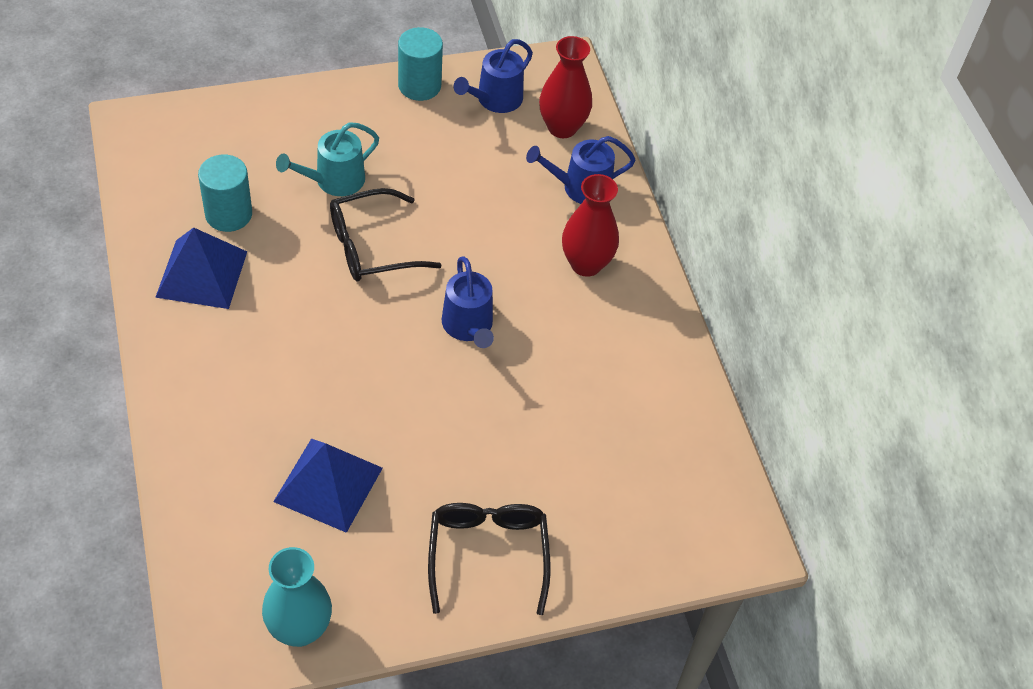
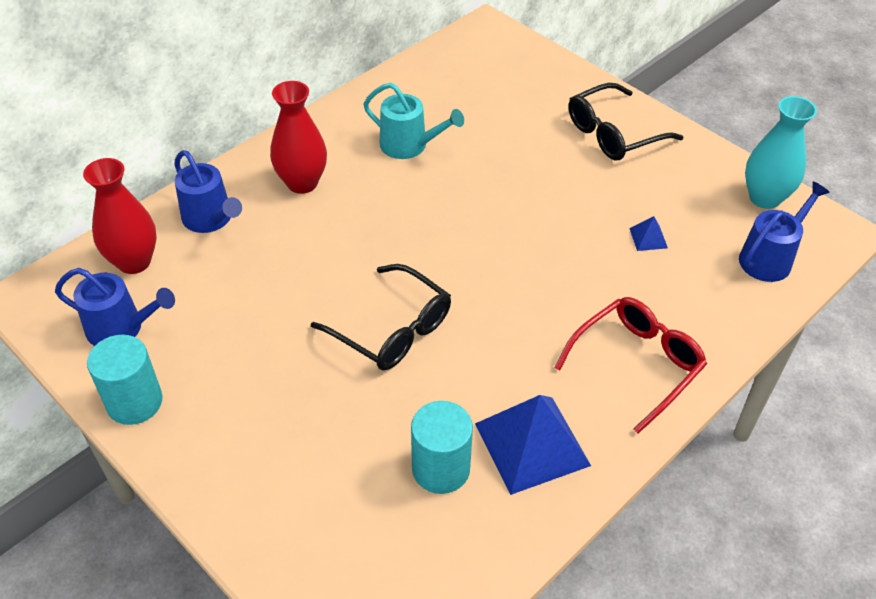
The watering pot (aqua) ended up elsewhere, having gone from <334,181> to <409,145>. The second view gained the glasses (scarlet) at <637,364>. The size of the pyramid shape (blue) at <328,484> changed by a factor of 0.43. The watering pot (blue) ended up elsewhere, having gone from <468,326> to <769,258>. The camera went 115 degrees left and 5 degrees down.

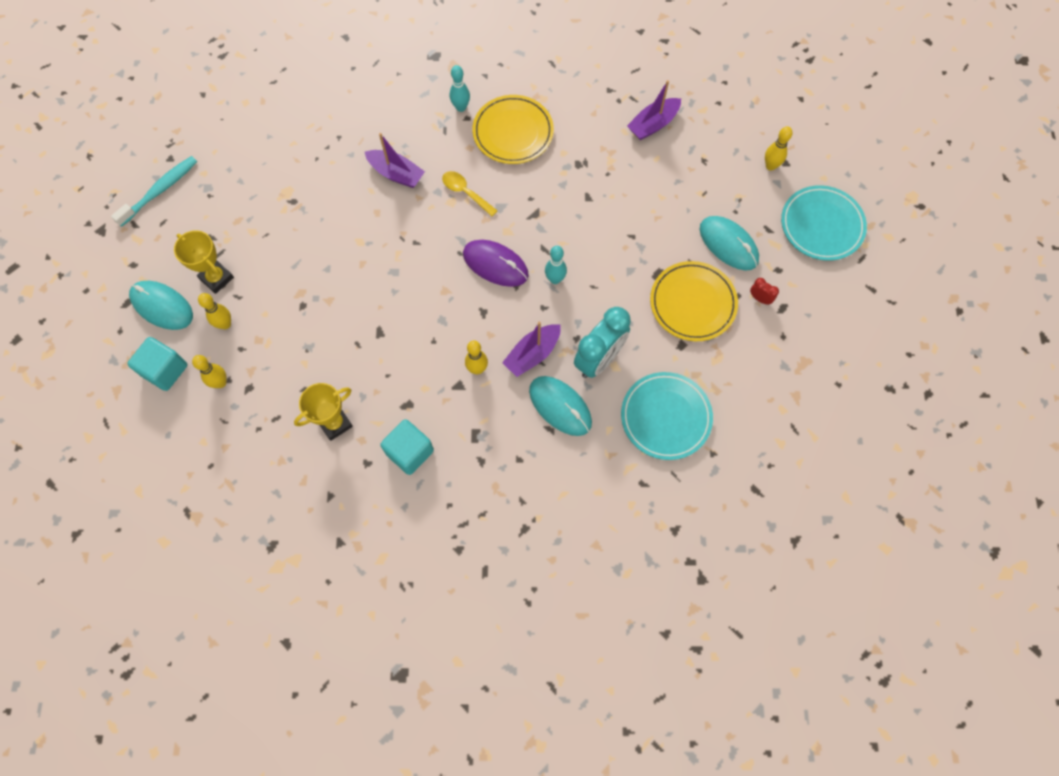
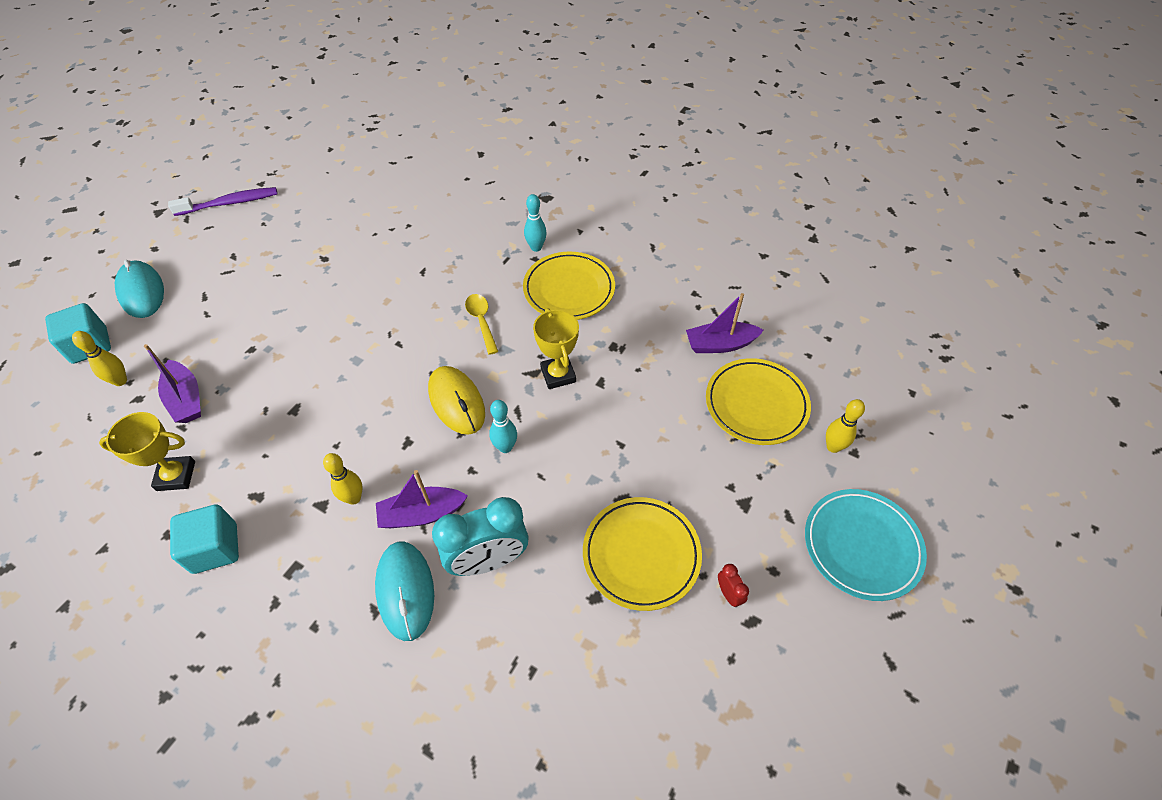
The sailboat (royal purple) ended up elsewhere, having gone from <396,174> to <186,399>. What was the tooth brush (aqua) at <160,190> turned into the tooth brush (royal purple) at <230,203>. What was the computer mouse (royal purple) at <495,264> turned into the computer mouse (bright yellow) at <456,402>. The award cup (bright yellow) ended up elsewhere, having gone from <216,278> to <558,375>. The second view gained the flat dish (bright yellow) at <756,404>. The second view lost the bowling pin (bright yellow) at <225,324>. The second view lost the flat dish (aqua) at <665,417>. The second view lost the computer mouse (aqua) at <728,244>. The camera went 30 degrees right and 15 degrees down.

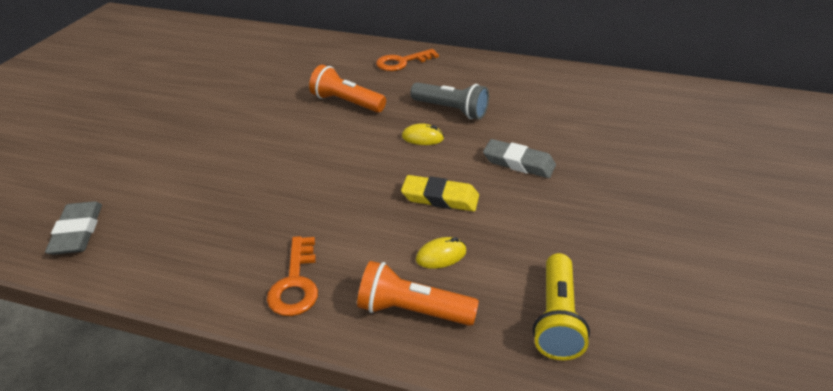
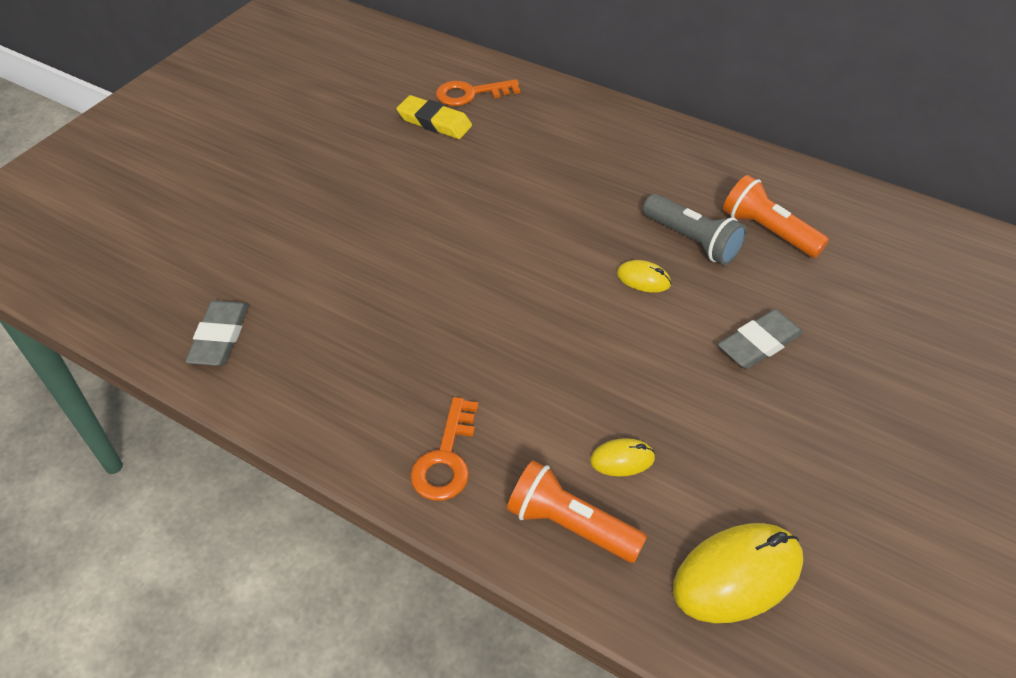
The gum eraser (bright yellow) ended up elsewhere, having gone from <440,197> to <434,122>. The key (bright orange) ended up elsewhere, having gone from <402,62> to <471,94>. Where the torch (bright yellow) stood at <556,318>, the computer mouse (bright yellow) came to stand at <737,576>. The gum eraser (ash-grey) at <518,163> ended up facing another way, 75 degrees counterclockwise from before. The torch (bright orange) ended up elsewhere, having gone from <346,102> to <768,231>. The camera went 15 degrees right and 10 degrees up.

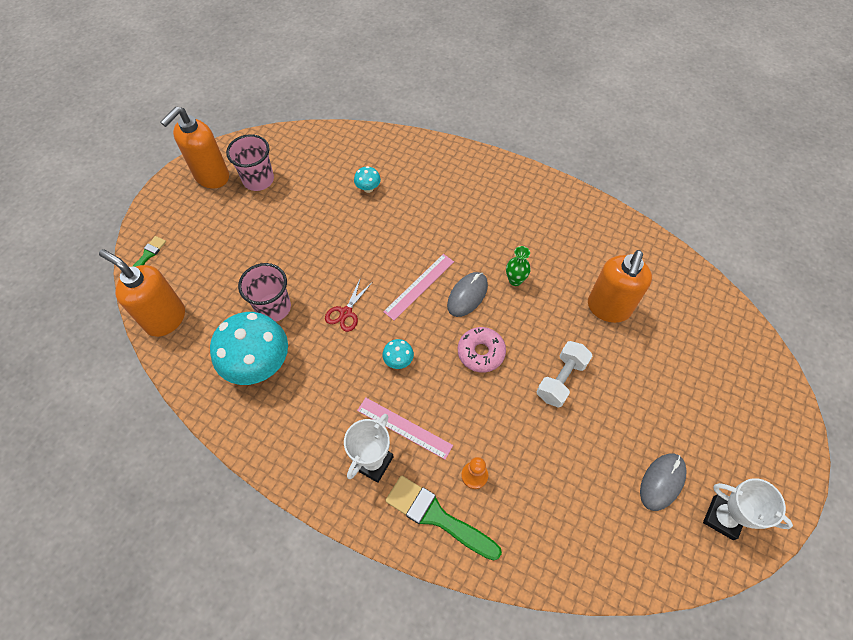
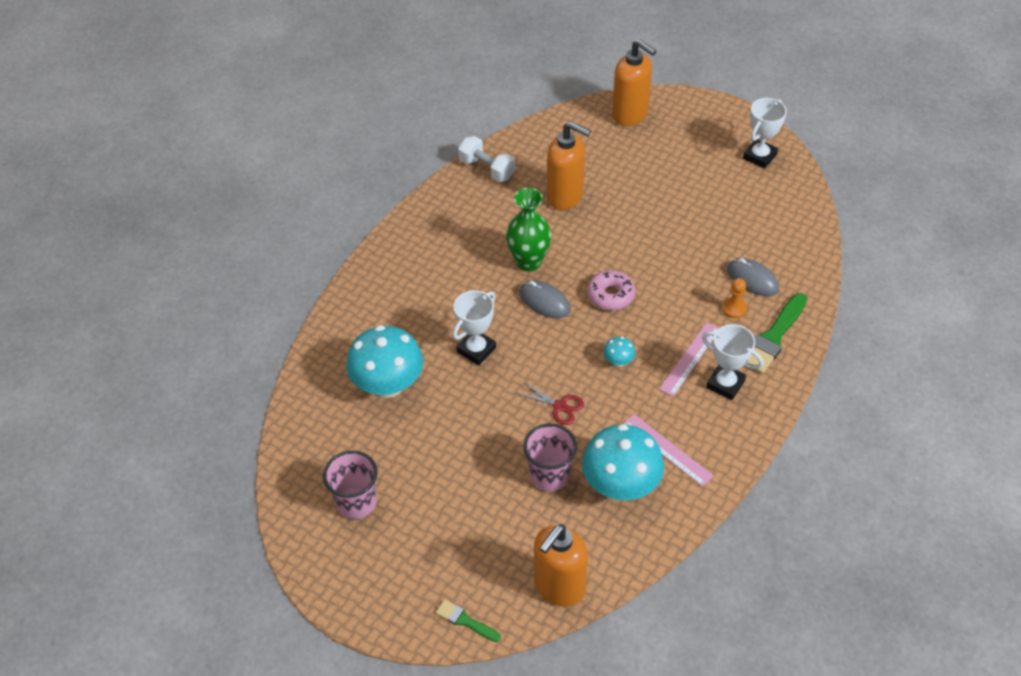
The size of the toadstool (aqua) at <368,188> changed by a factor of 2.36. The second view gained the award cup (snow-white) at <476,349>. The free weight (snow-white) ended up elsewhere, having gone from <561,379> to <487,169>. The size of the vase (green) at <515,280> changed by a factor of 1.78. The pump bottle (bright orange) ended up elsewhere, having gone from <211,176> to <630,115>. The measuring stick (pink) ended up elsewhere, having gone from <419,286> to <667,449>. The computer mouse (ash-grey) ended up elsewhere, having gone from <662,482> to <752,279>. The camera went 85 degrees left and 10 degrees down.

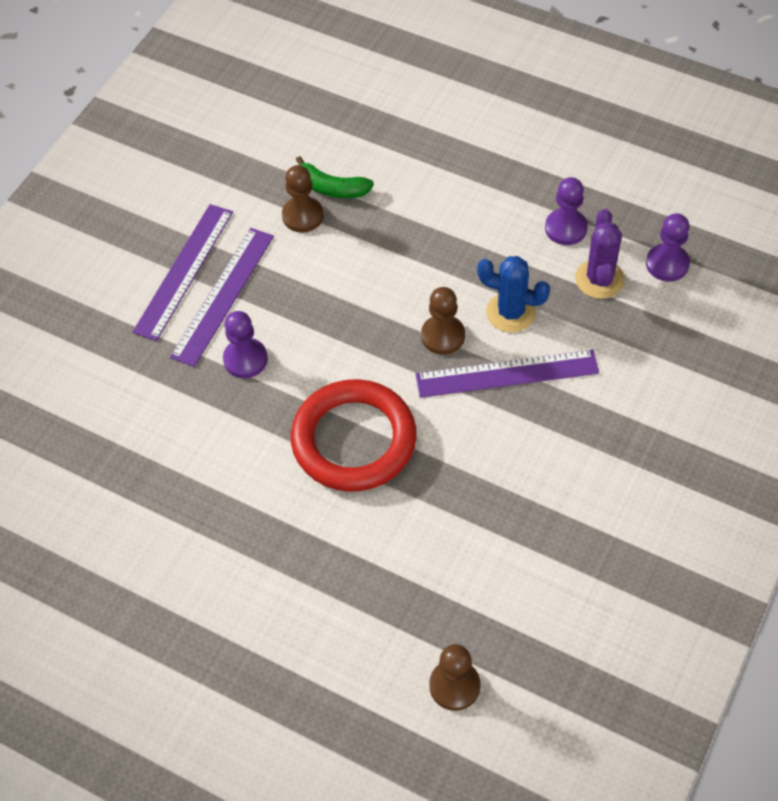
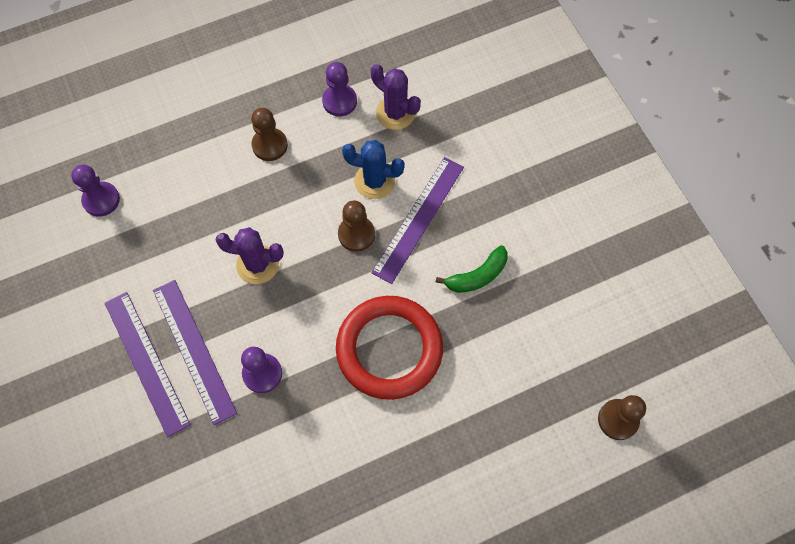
The pawn (royal purple) ended up elsewhere, having gone from <667,264> to <101,200>. The second view gained the prickly plant (royal purple) at <257,264>. The pawn (brown) ended up elsewhere, having gone from <303,216> to <270,145>. The prickly plant (blue) at <511,312> ended up facing another way, 45 degrees clockwise from before. The toy banana (green) ended up elsewhere, having gone from <332,188> to <477,276>. The camera went 55 degrees left and 10 degrees up.

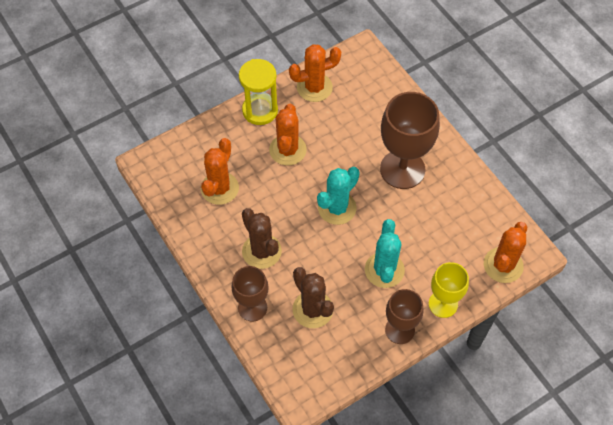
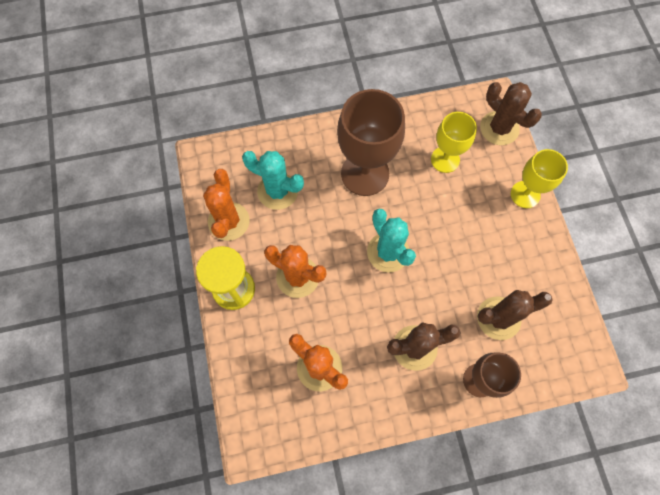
The prickly plant (aqua) ended up elsewhere, having gone from <384,270> to <277,191>. The second view gained the chalice (bright yellow) at <445,159>. What was the prickly plant (bright orange) at <503,265> turned into the prickly plant (brown) at <499,128>. The second view lost the chalice (brown) at <400,330>. The camera went 70 degrees left and 10 degrees up.

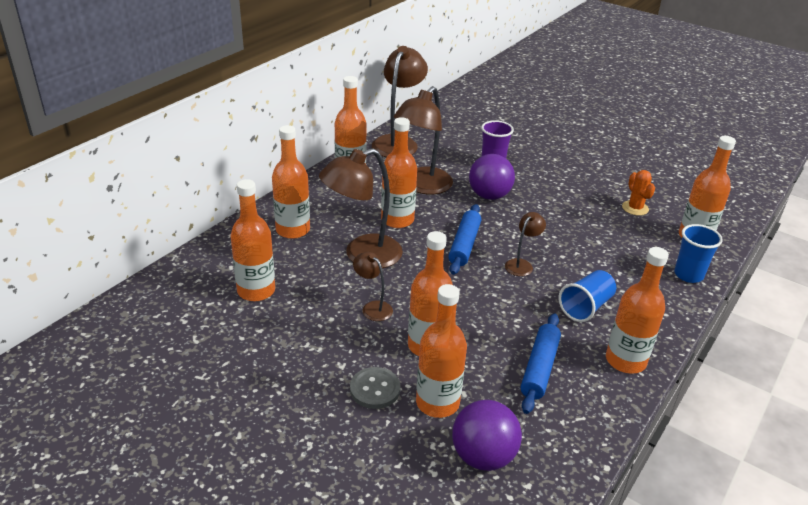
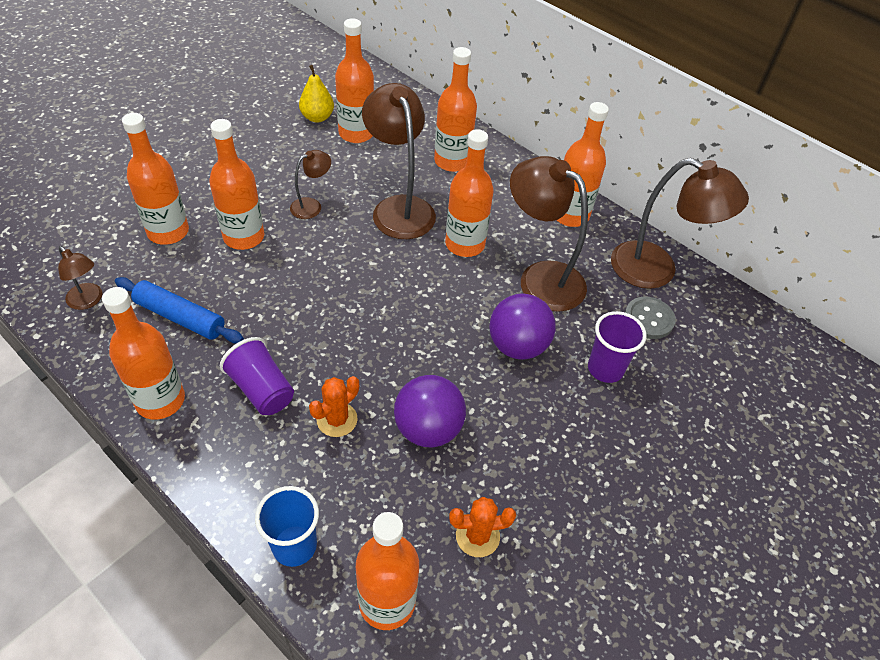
The desk lamp (brown) ended up elsewhere, having gone from <522,264> to <88,301>. What was the cup (blue) at <586,307> turned into the cup (royal purple) at <261,389>. The second view gained the pear fruit (bright yellow) at <317,117>. The second view gained the prickly plant (bright orange) at <337,419>. The sphere (royal purple) ended up elsewhere, having gone from <483,456> to <428,429>. The sewing button (ash-grey) ended up elsewhere, having gone from <375,389> to <648,319>. The second view lost the rolling pin (blue) at <464,245>. The camera went 95 degrees right and 15 degrees up.

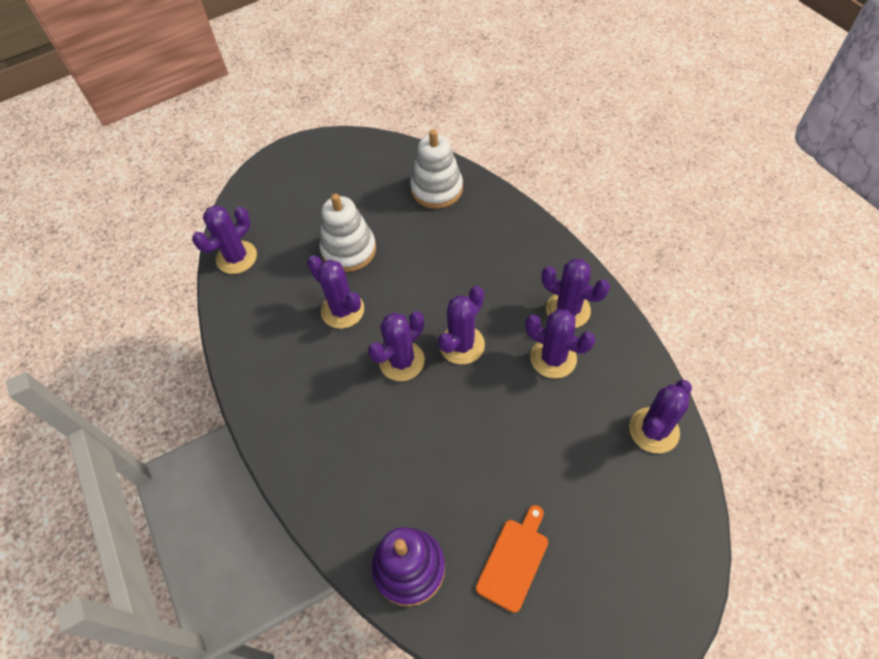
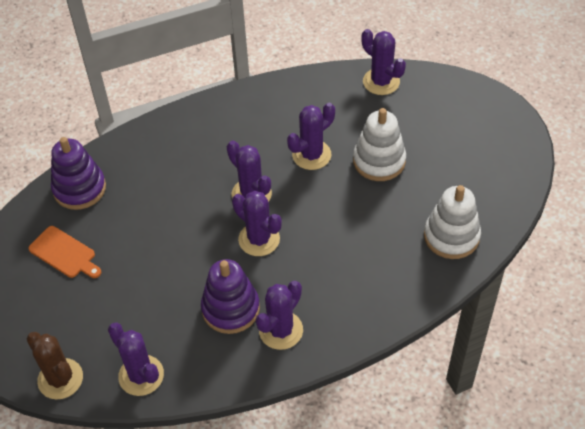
The second view gained the prickly plant (brown) at <60,379>. Where the prickly plant (royal purple) stood at <553,358>, the stacking toy (royal purple) came to stand at <230,309>. The camera went 95 degrees right and 5 degrees down.

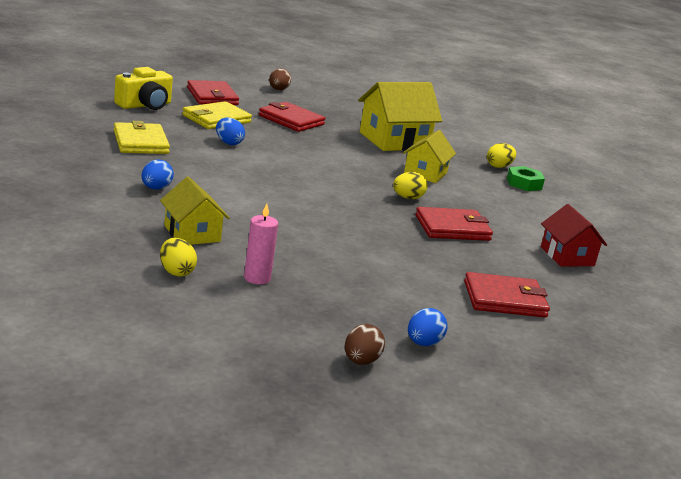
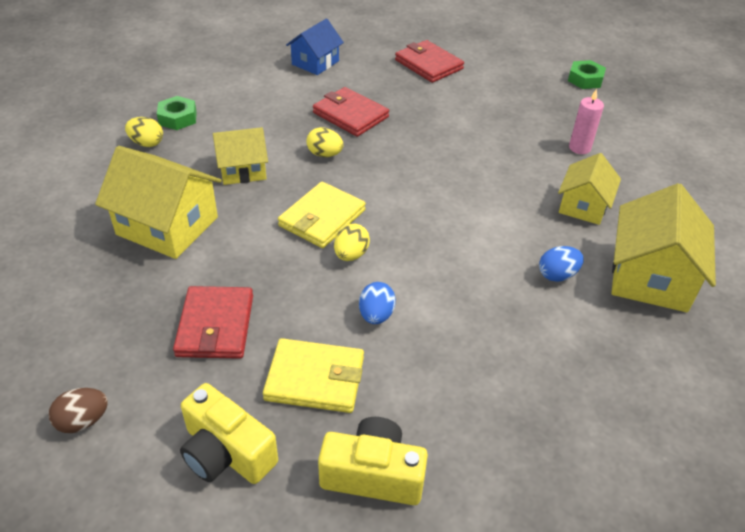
Where the wallet (scarlet) stood at <212,96>, the camera (bright yellow) came to stand at <226,452>. The wallet (bright yellow) ended up elsewhere, having gone from <140,142> to <322,218>. What was the cottage (scarlet) at <567,256> turned into the cottage (blue) at <315,63>. The egg shape (bright yellow) ended up elsewhere, having gone from <176,272> to <351,255>. Where the egg shape (brown) stood at <361,361>, the nut (green) came to stand at <585,79>. The second view gained the cottage (bright yellow) at <650,276>. The second view lost the egg shape (blue) at <423,343>. The camera went 125 degrees left and 20 degrees up.

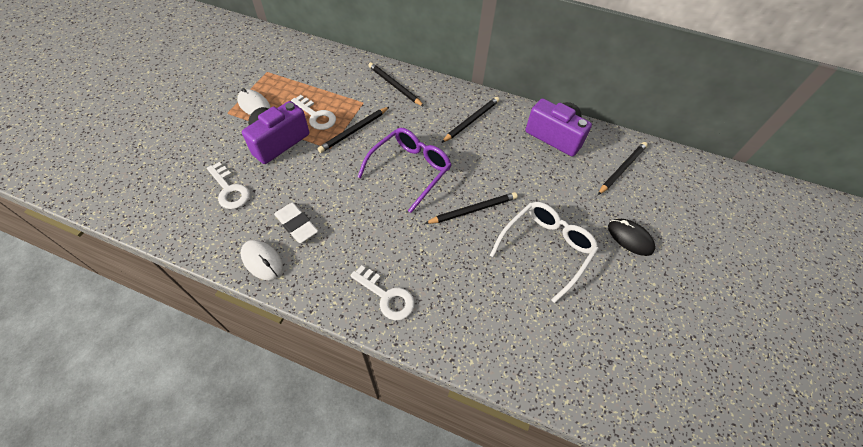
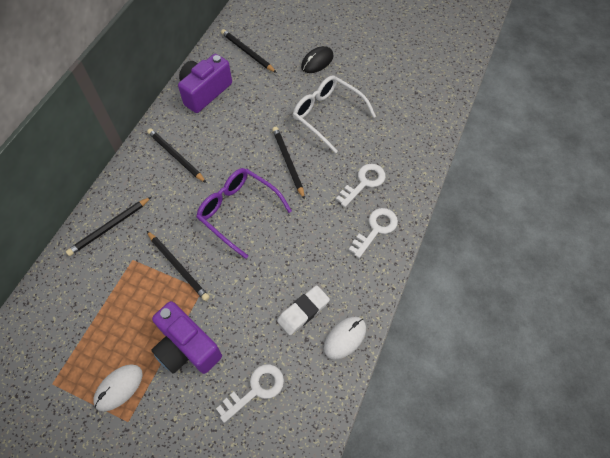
The key (snow-white) ended up elsewhere, having gone from <316,116> to <364,182>. The camera went 85 degrees left and 5 degrees up.

